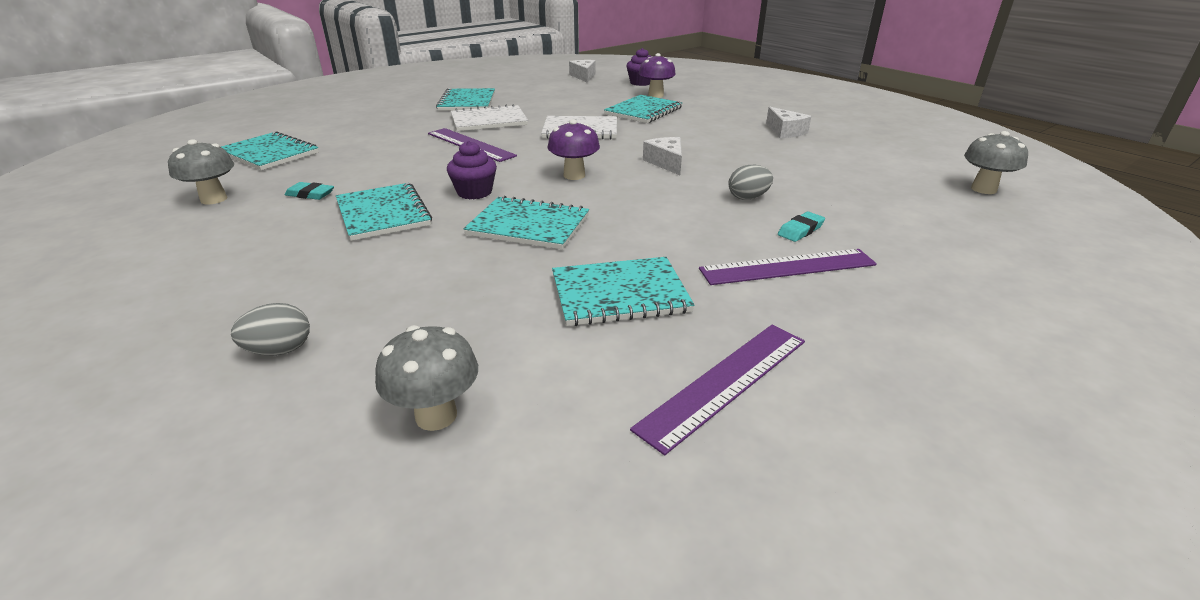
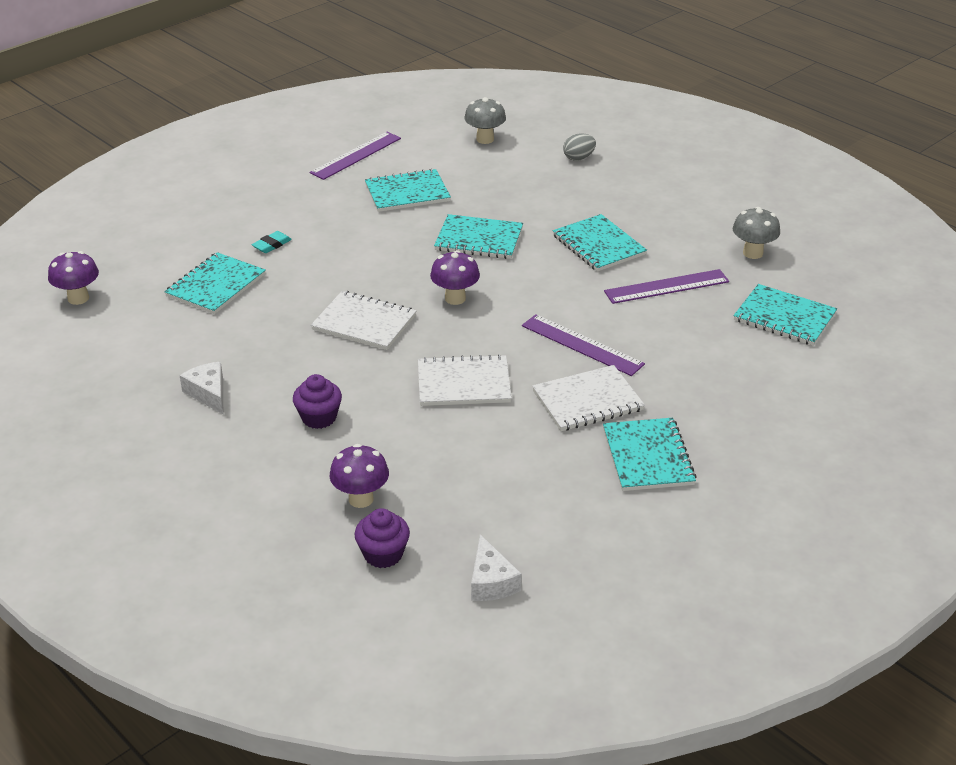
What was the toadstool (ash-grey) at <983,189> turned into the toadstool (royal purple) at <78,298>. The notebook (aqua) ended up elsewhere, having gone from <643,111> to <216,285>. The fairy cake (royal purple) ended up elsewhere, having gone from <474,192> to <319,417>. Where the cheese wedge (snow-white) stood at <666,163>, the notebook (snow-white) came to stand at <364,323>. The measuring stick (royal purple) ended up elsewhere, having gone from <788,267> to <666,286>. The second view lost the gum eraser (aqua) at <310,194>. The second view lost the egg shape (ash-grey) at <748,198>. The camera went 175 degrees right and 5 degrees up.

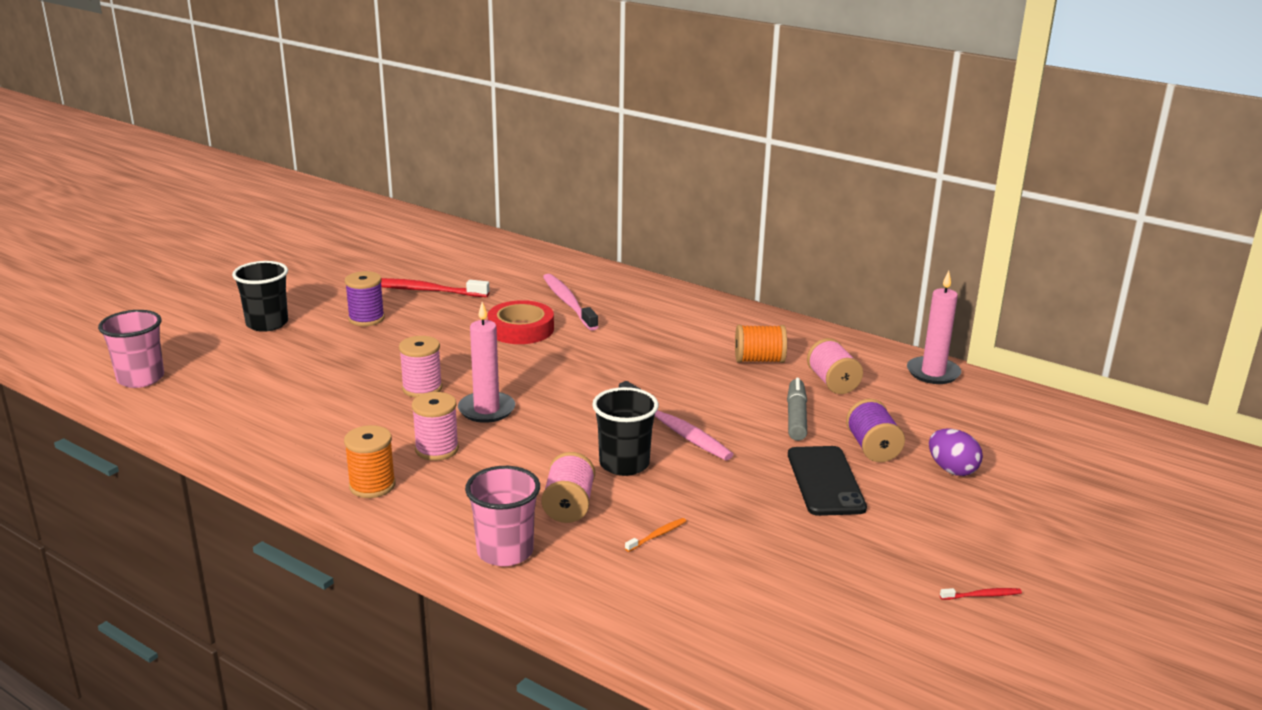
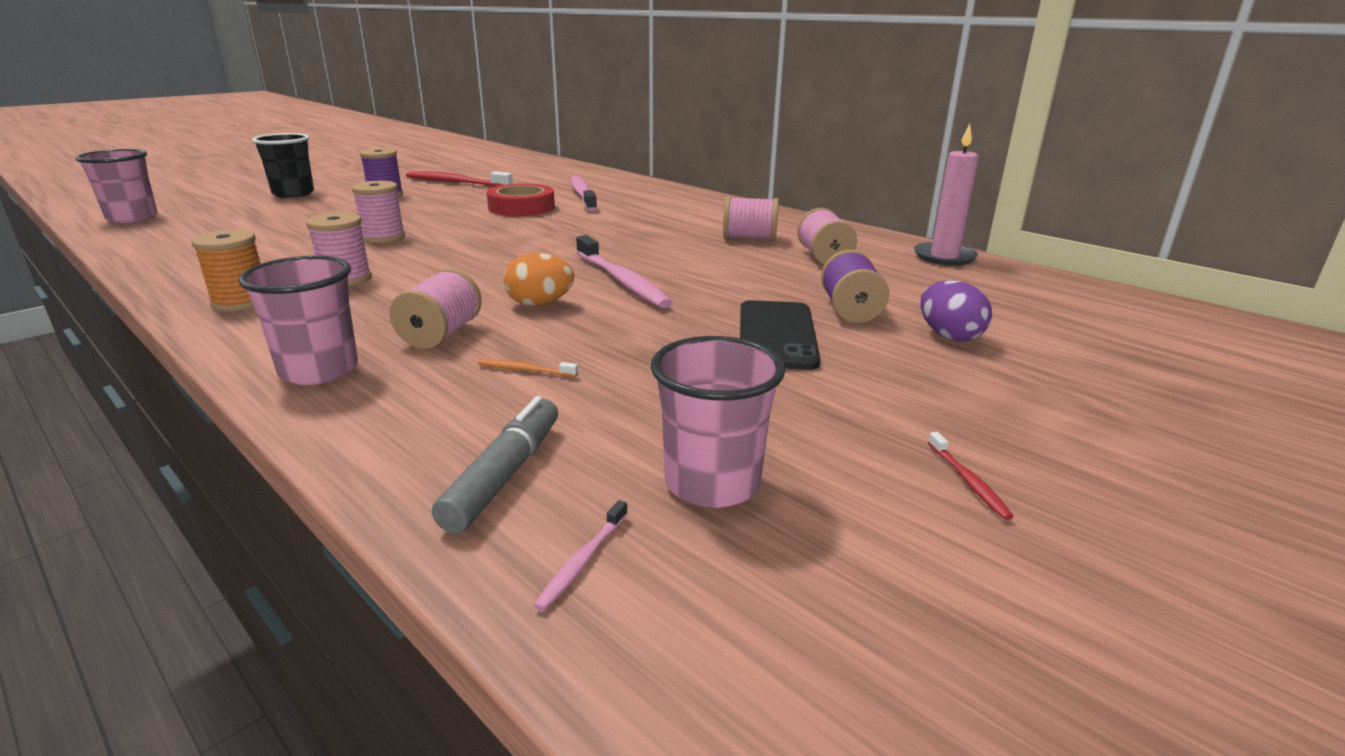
The felt pen (ash-grey) ended up elsewhere, having gone from <796,417> to <504,475>. The tooth brush (bright orange) at <657,535> ended up facing another way, 135 degrees counterclockwise from before. Where the cup (ebony) stood at <624,464>, the egg shape (bright orange) came to stand at <540,304>. The second view gained the tooth brush (pink) at <582,561>. The second view gained the cup (pink) at <712,483>. What was the reel of thread (bright orange) at <759,360> turned into the reel of thread (pink) at <749,238>. The tooth brush (scarlet) at <982,595> ended up facing another way, 75 degrees clockwise from before. The second view lost the pillar candle (pink) at <486,410>. The camera went 10 degrees right and 0 degrees up.

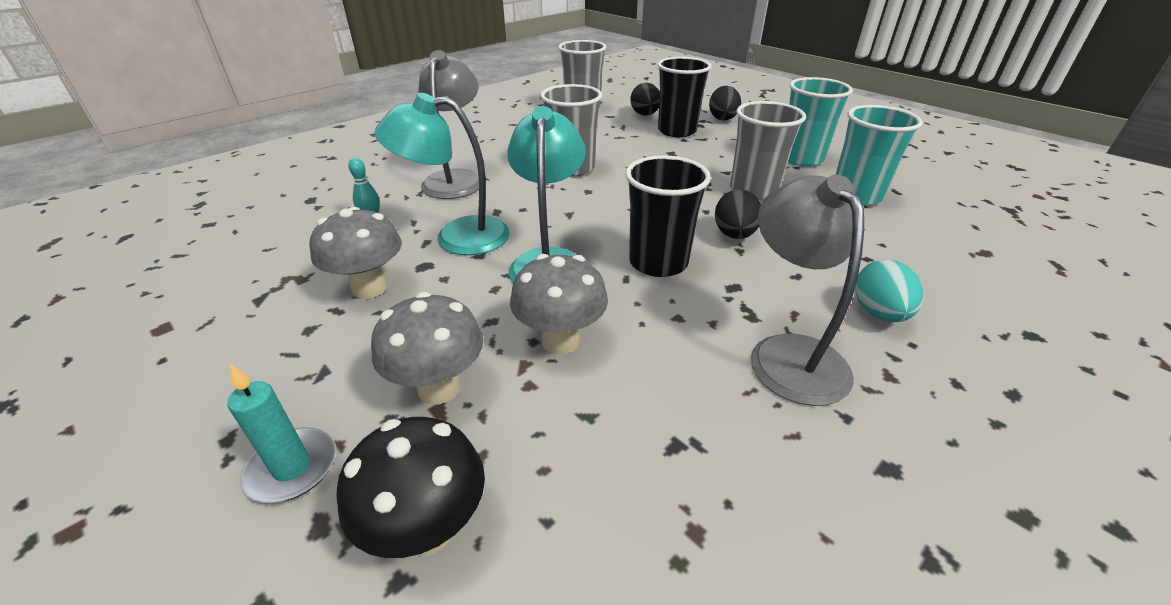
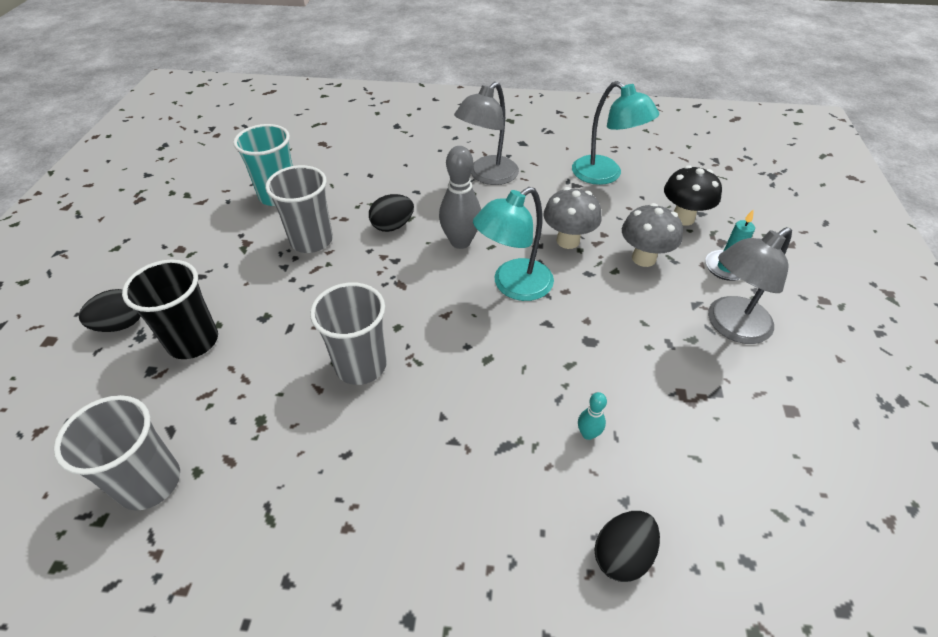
Where the cup (ebony) stood at <658,262>, the bowling pin (ash-grey) came to stand at <460,242>. The desk lamp (aqua) ended up elsewhere, having gone from <457,237> to <605,175>. The egg shape (ebony) ended up elsewhere, having gone from <645,115> to <622,555>. The desk lamp (ash-grey) ended up elsewhere, having gone from <456,179> to <730,326>. The second view lost the toadstool (ash-grey) at <369,288>. The second view lost the cup (aqua) at <801,159>. The second view lost the egg shape (aqua) at <878,313>. The camera went 130 degrees left and 10 degrees up.

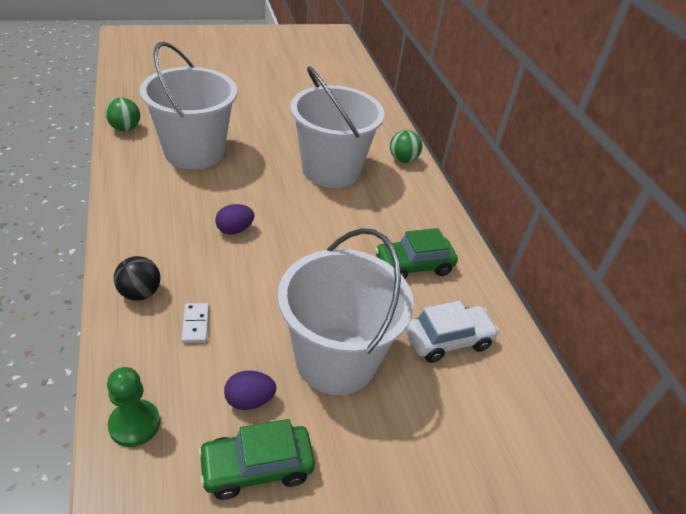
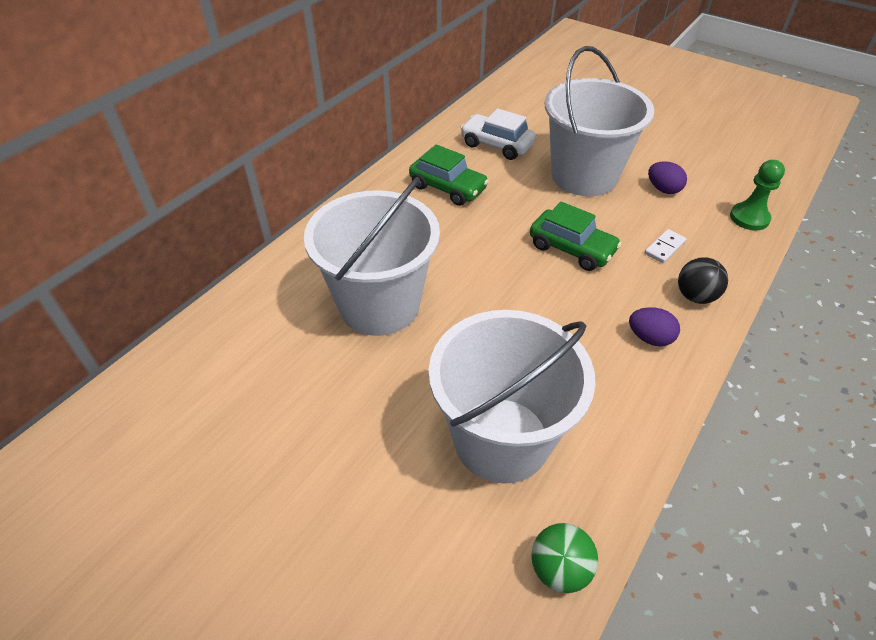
The automobile (green) ended up elsewhere, having gone from <257,467> to <571,249>. The egg shape (royal purple) ended up elsewhere, having gone from <235,230> to <649,338>. The second view lost the sphere (green) at <403,159>. The camera went 125 degrees left and 5 degrees up.

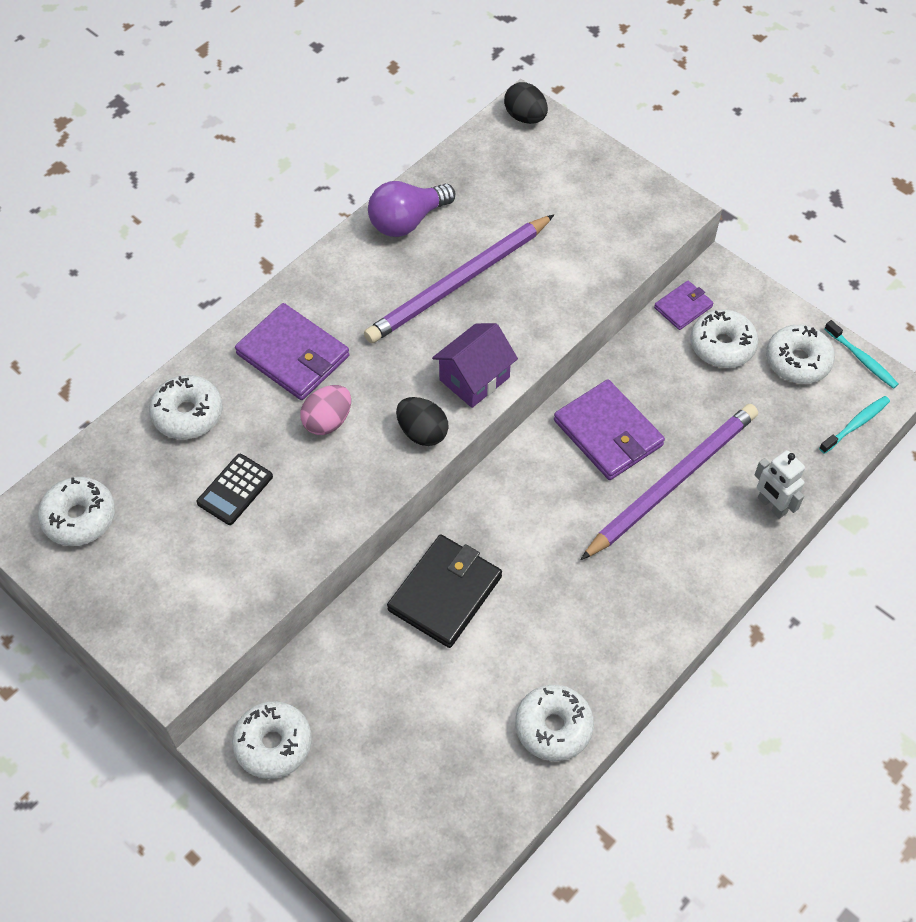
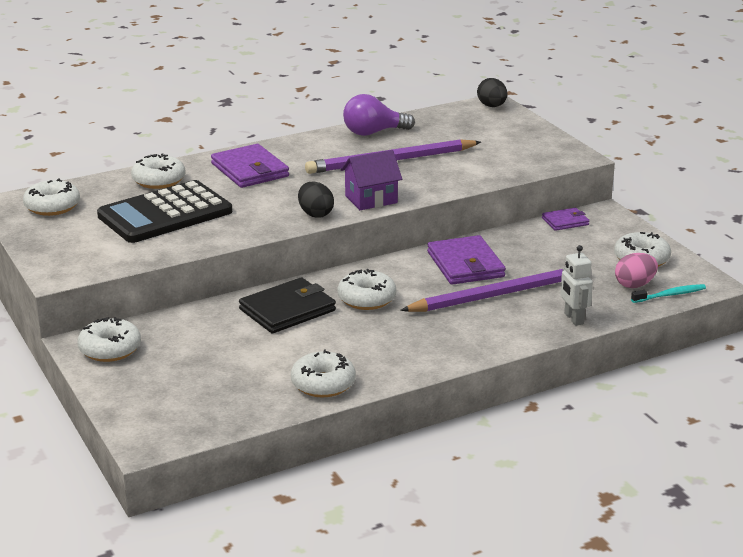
The size of the calculator (ebony) at <235,490> changed by a factor of 2.20. The donut (snow-white) ended up elsewhere, having gone from <722,345> to <366,299>. The egg shape (pink) ended up elsewhere, having gone from <327,421> to <634,285>. The second view lost the tooth brush (aqua) at <862,359>. The camera went 20 degrees right and 30 degrees down.

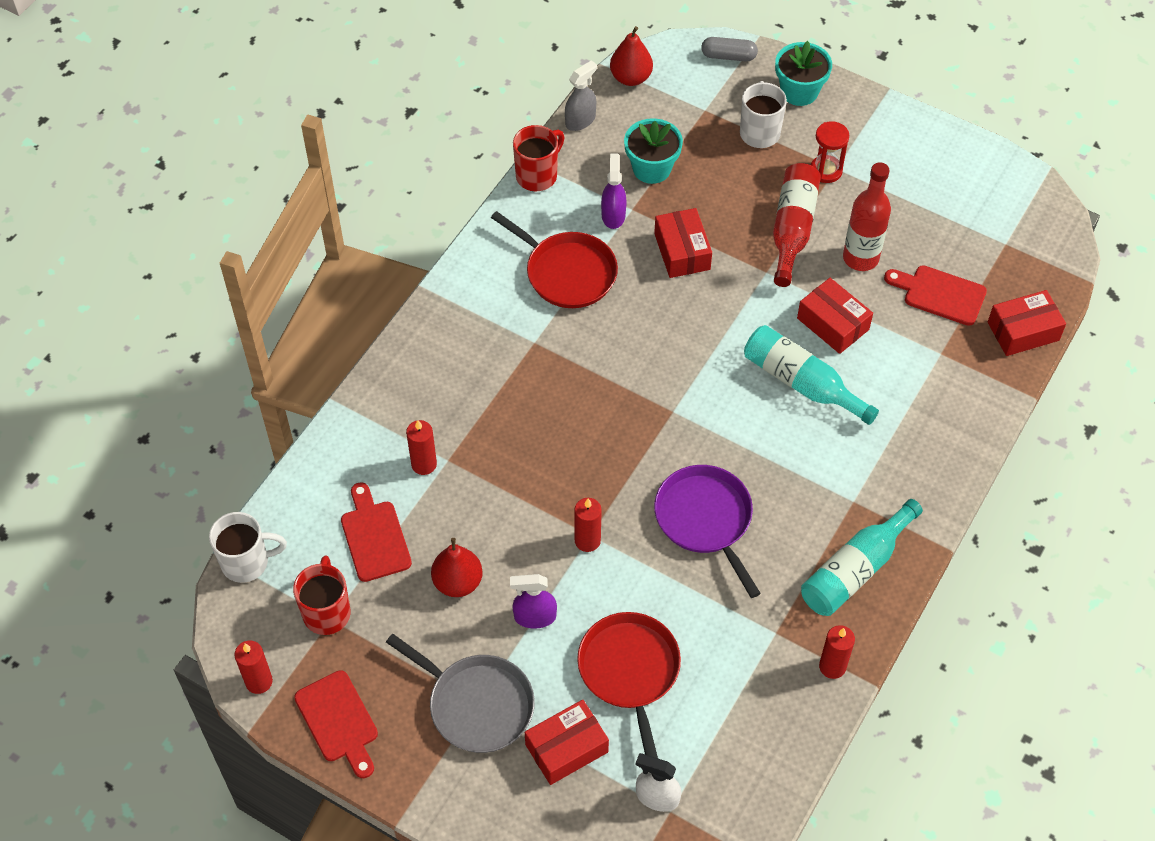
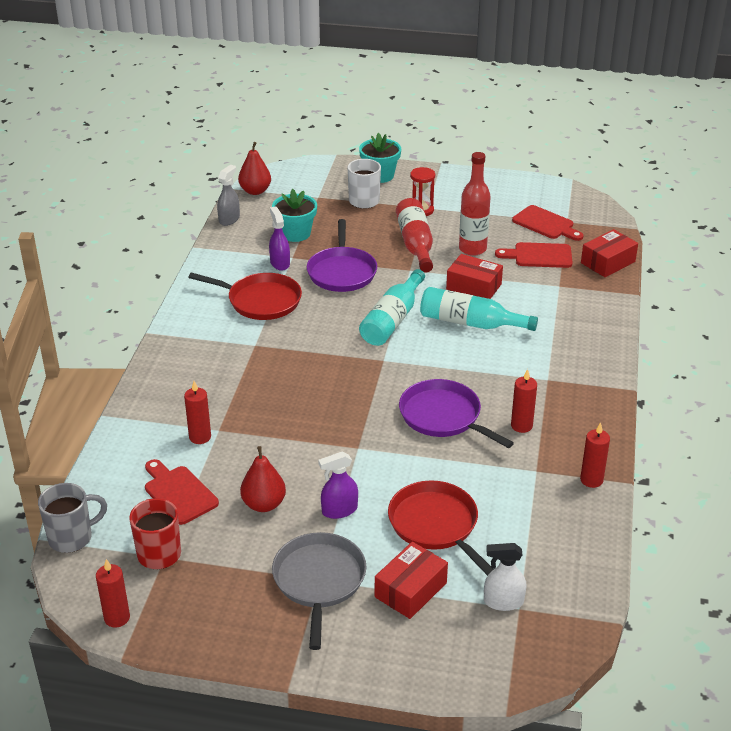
What was the coffee mug (snow-white) at <247,562> turned into the coffee mug (ash-grey) at <72,538>. The skillet (ash-grey) at <476,704> ended up facing another way, 105 degrees counterclockwise from before. Where the box (scarlet) stood at <682,251>, the skillet (royal purple) came to stand at <342,272>. The bottle (aqua) ended up elsewhere, having gone from <855,569> to <392,320>. The pillar candle (scarlet) ended up elsewhere, having gone from <587,541> to <521,426>. The bread board (scarlet) ended up elsewhere, having gone from <338,721> to <545,224>. The second view lost the coffee mug (scarlet) at <537,175>. The second view lost the capsule (ash-grey) at <728,56>. The camera went 20 degrees left and 20 degrees down.

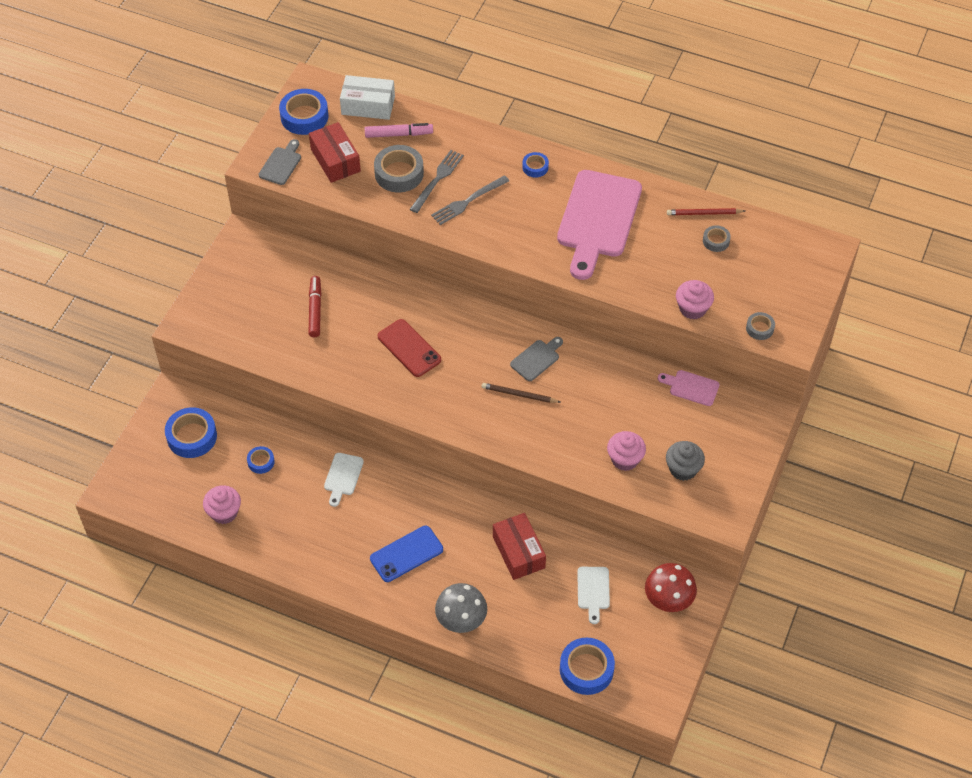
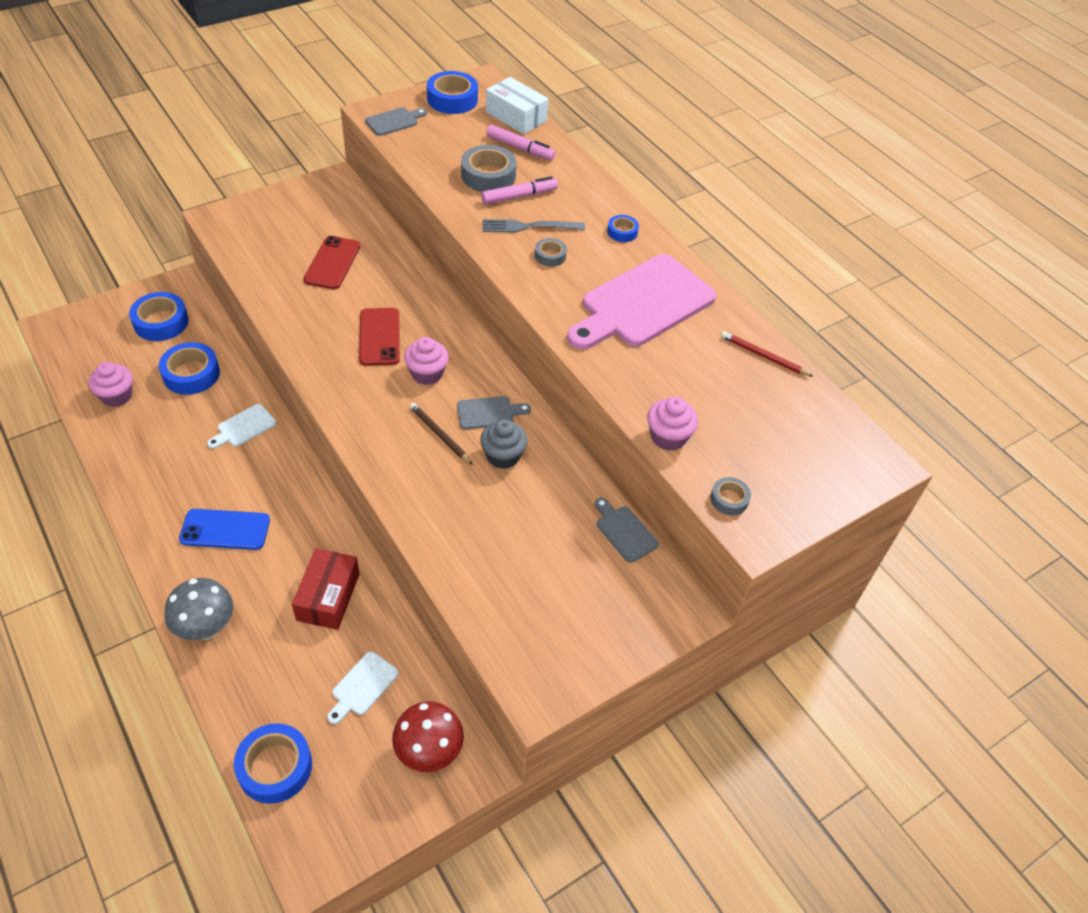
The size of the sticky tape (blue) at <261,462> changed by a factor of 1.87. Where the felt pen (scarlet) stood at <315,310>, the phone (scarlet) came to stand at <332,263>. The fairy cake (pink) ended up elsewhere, having gone from <625,459> to <427,373>. The fairy cake (ash-grey) ended up elsewhere, having gone from <683,469> to <503,456>. Where the fork (ash-grey) stood at <438,179>, the felt pen (pink) came to stand at <519,196>. The sticky tape (ash-grey) ended up elsewhere, having gone from <716,241> to <550,256>. What was the bread board (pink) at <691,387> turned into the bread board (ash-grey) at <624,531>. The second view lost the box (scarlet) at <335,160>. The camera went 30 degrees right and 5 degrees down.

